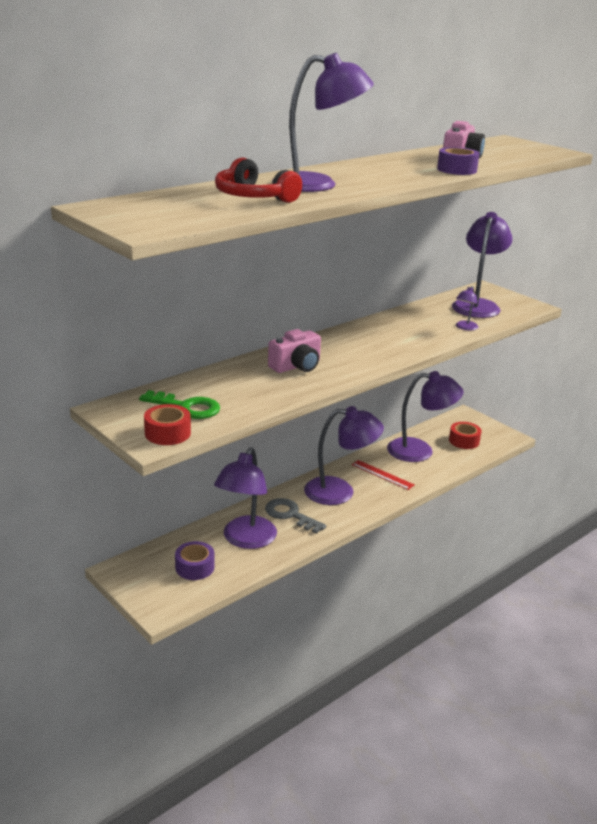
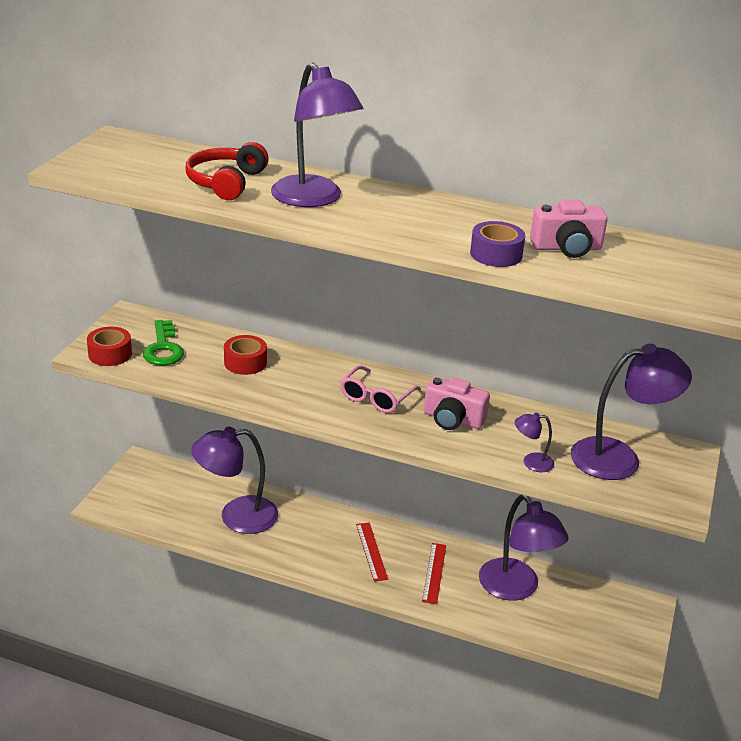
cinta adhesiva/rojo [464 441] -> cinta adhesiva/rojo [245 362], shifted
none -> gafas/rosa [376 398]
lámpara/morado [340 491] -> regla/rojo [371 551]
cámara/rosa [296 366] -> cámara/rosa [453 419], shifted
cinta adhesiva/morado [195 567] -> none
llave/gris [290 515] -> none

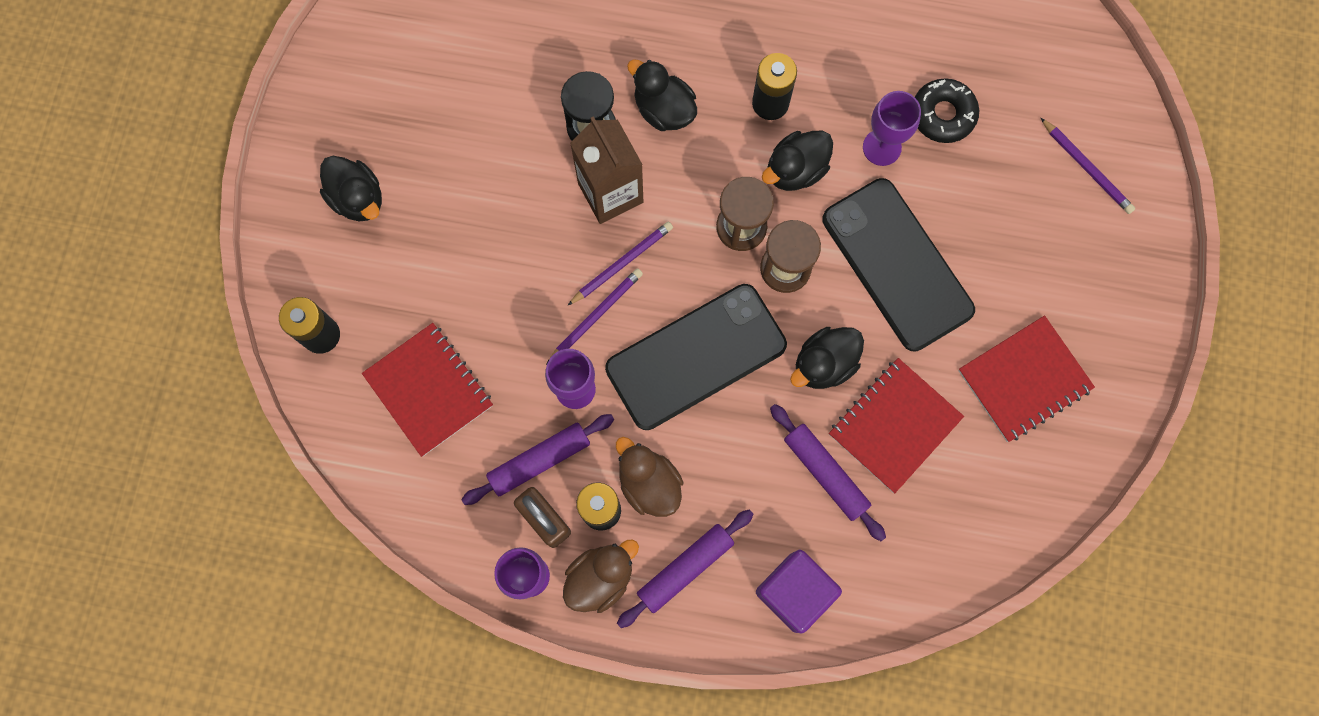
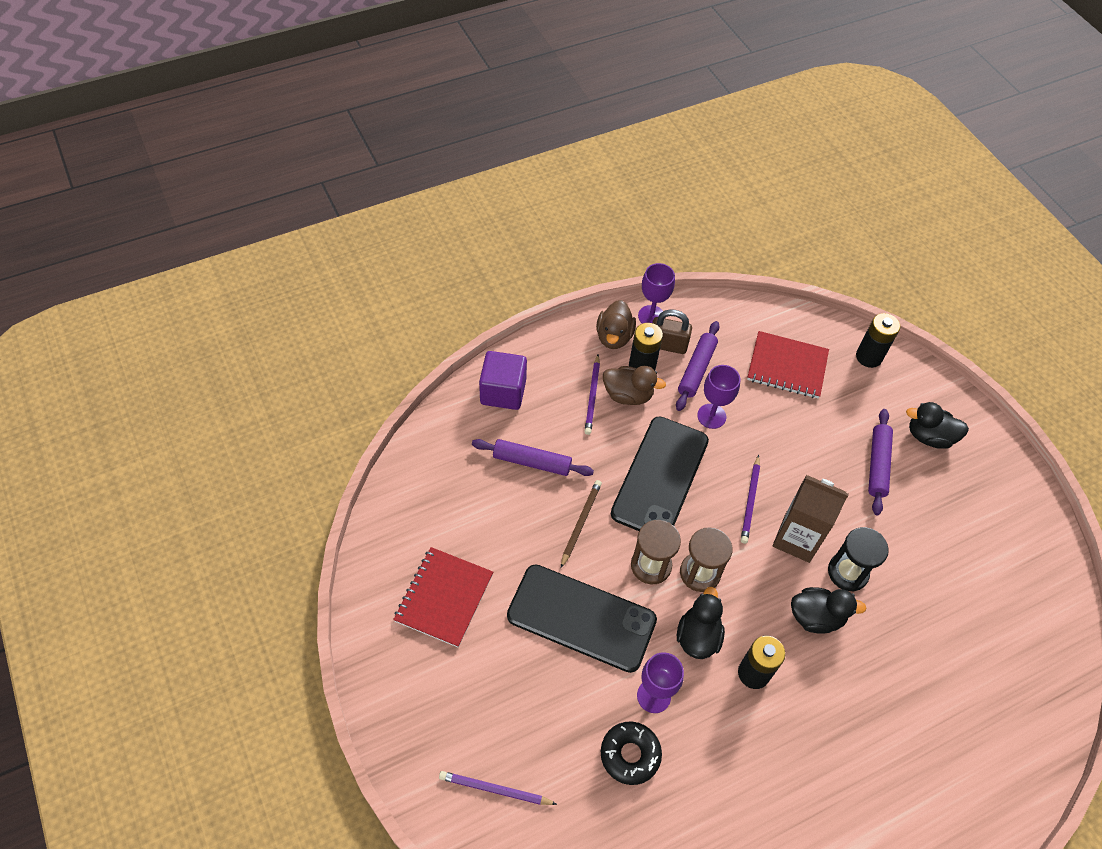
pato/negro [824 364] -> lápiz/marrón [580 523]
lápiz/morado [595 315] -> lápiz/morado [592 396], shifted
rodillo/morado [685 568] -> rodillo/morado [877 465], shifted
cuaderno/rojo [894 425] -> none

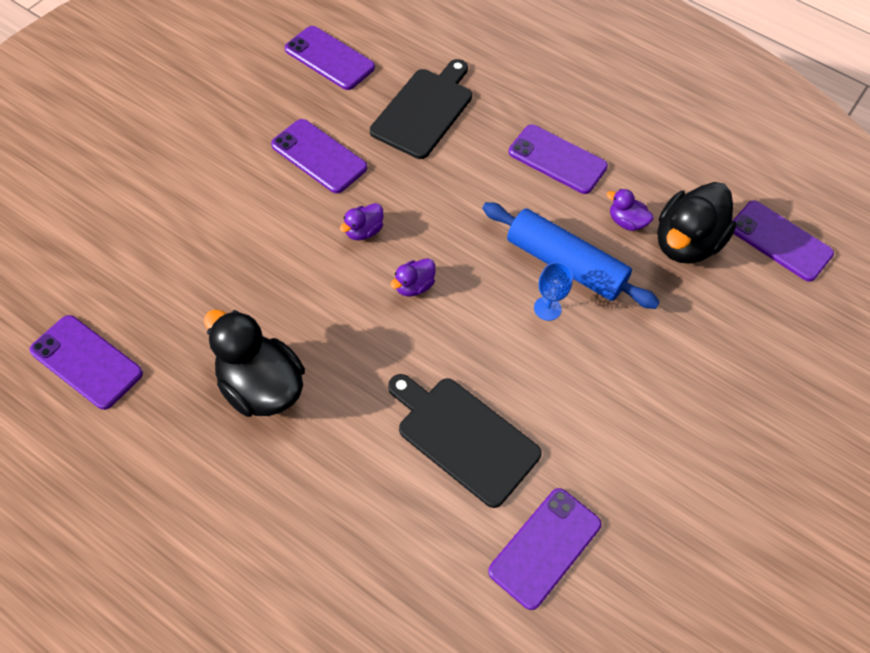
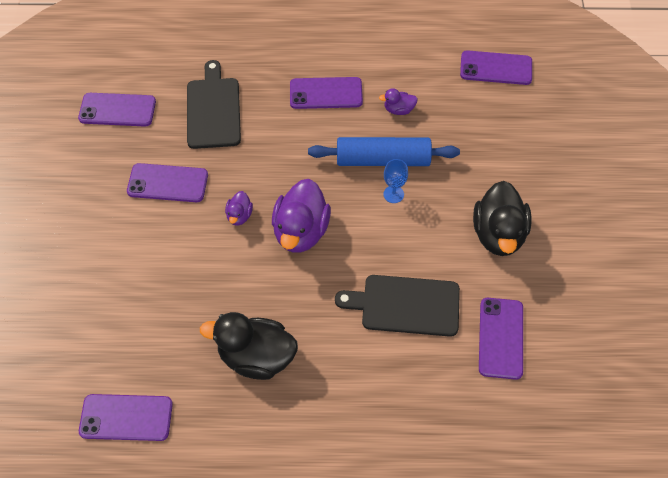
pato/morado [413 286] -> pato/morado [301 231], x2.10
pato/negro [686 243] -> pato/negro [498 234], shifted

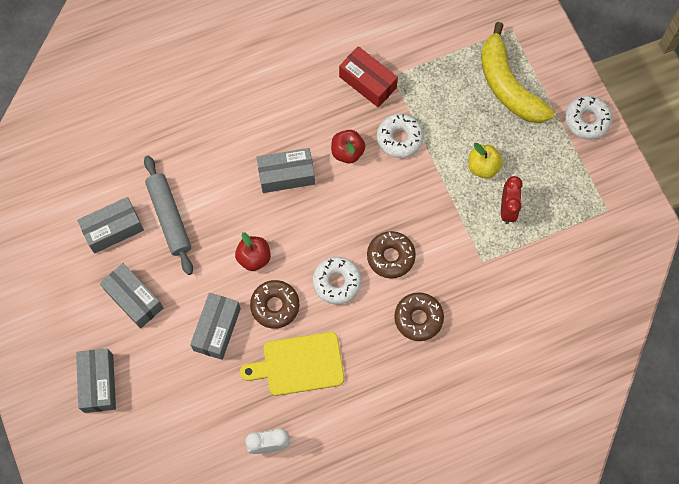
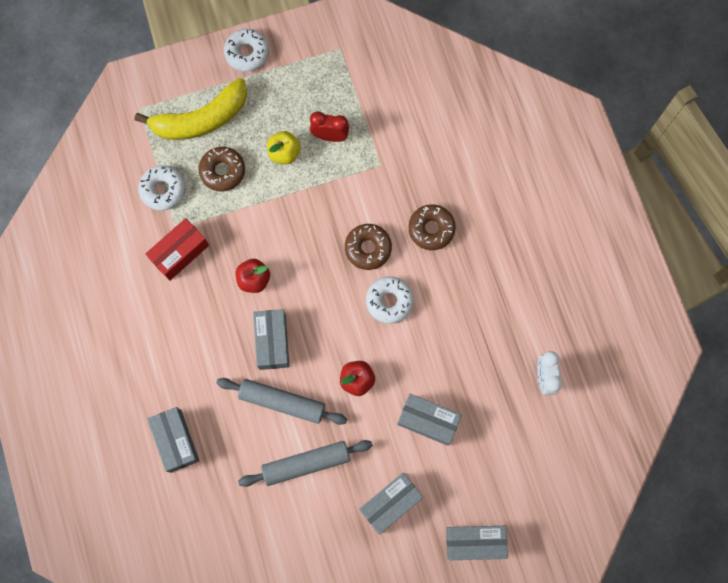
rosquilla/blanco [399 138] -> rosquilla/blanco [163 190], shifted
caja/gris [113 229] -> caja/gris [176 441], shifted
rosquilla/marrón [275 306] -> rosquilla/marrón [222 171], shifted
none -> rodillo/gris [282 402]
tabla de cortar/amarillo [299 364] -> none

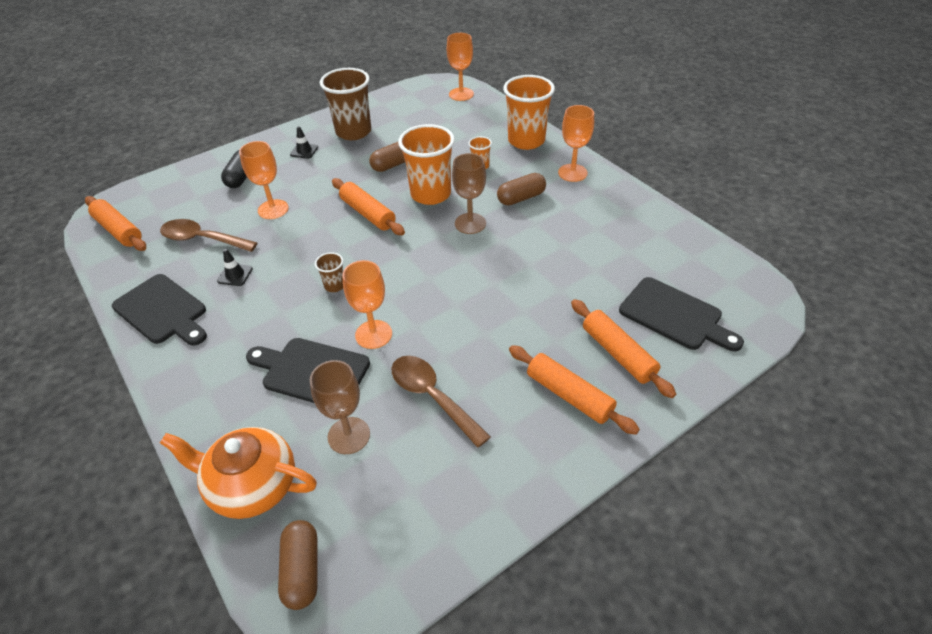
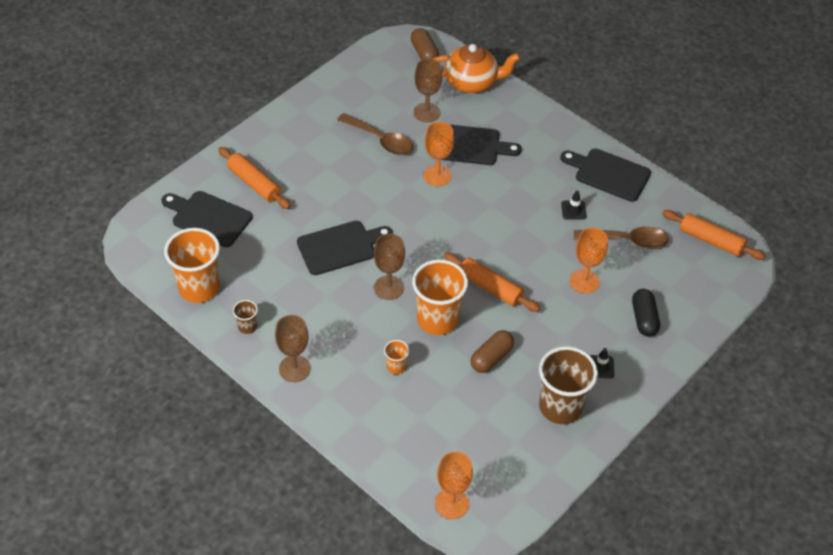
vaso/naranja [526 141] -> vaso/naranja [199 288], shifted
vaso/marrón [335 286] -> vaso/marrón [247 327], shifted
copa/naranja [572 173] -> copa/marrón [294 368]
none -> tabla de cortar/negro [340 247]
cápsula/marrón [521 198] -> none
rodillo/naranja [569 395] -> none

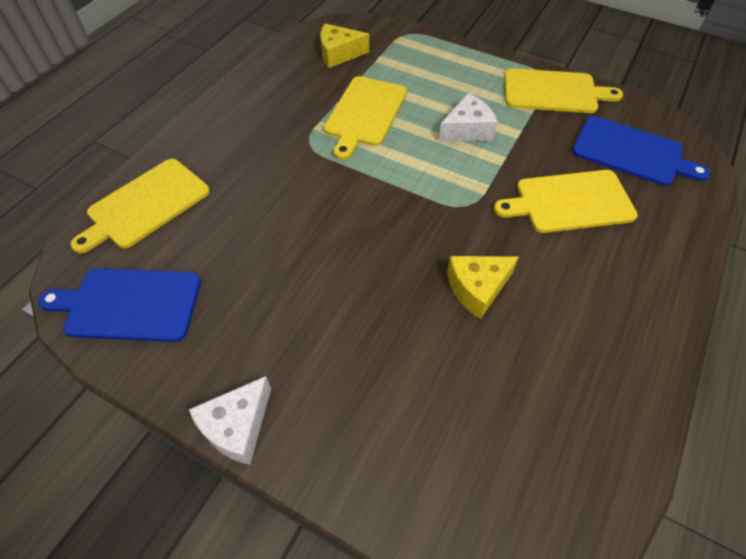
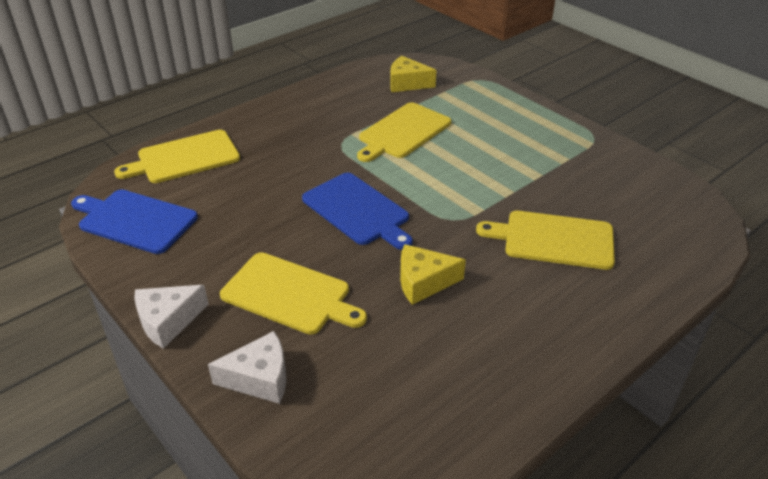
queso/blanco [467 130] -> queso/blanco [260 378], shifted
tabla de cortar/amarillo [554 92] -> tabla de cortar/amarillo [290 294], shifted
tabla de cortar/azul [631 152] -> tabla de cortar/azul [358 210], shifted

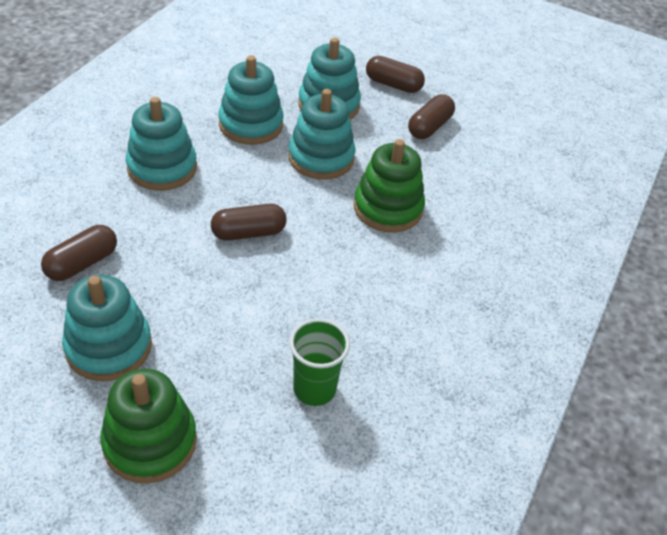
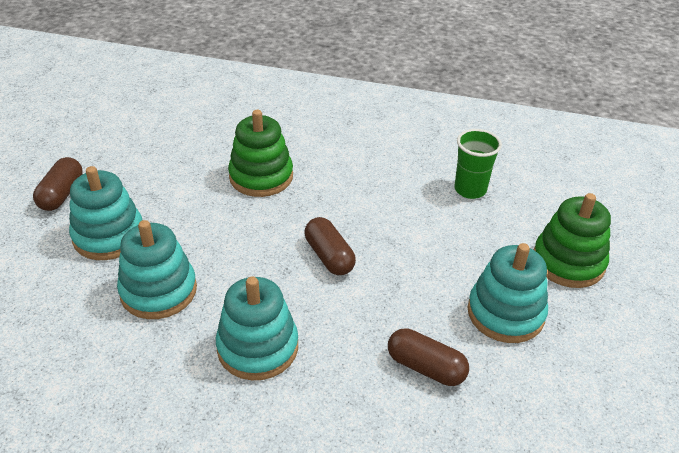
juguete apilable/turquesa [321 158] -> none
cápsula/marrón [429 127] -> none

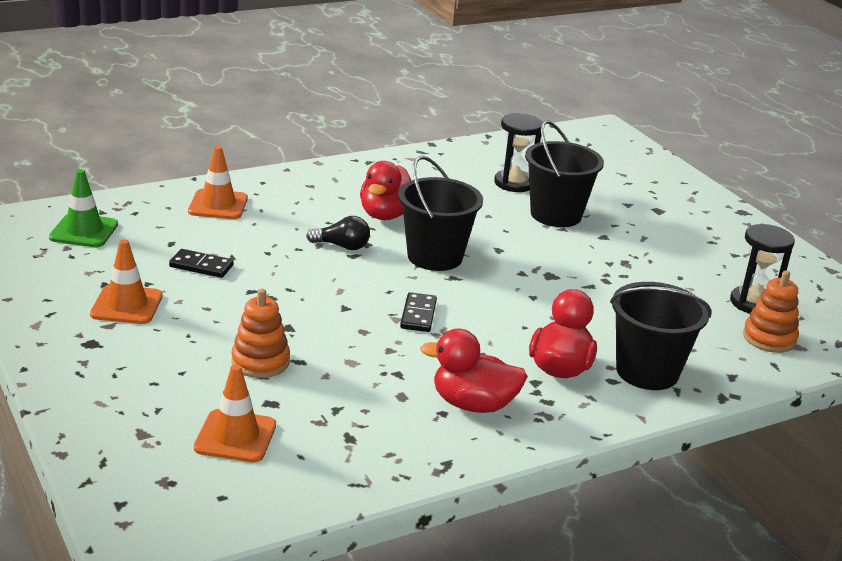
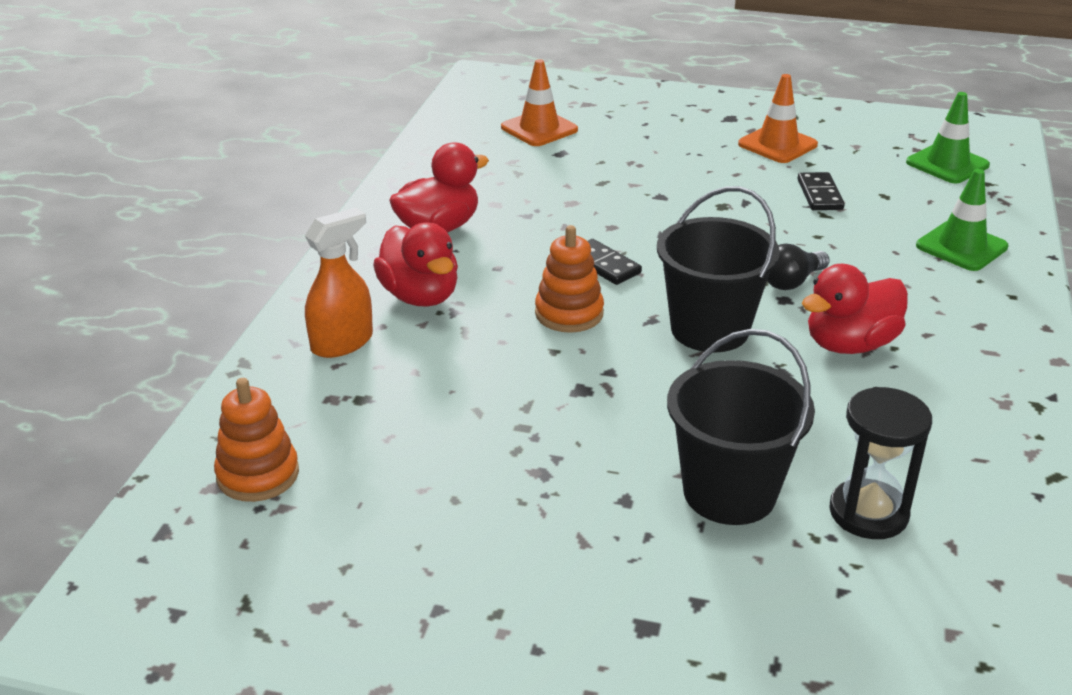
balde/negro [647 372] -> pulverizador/naranja [342 342]
juguete apilable/naranja [260 362] -> juguete apilable/naranja [569 313], shifted
ficha de dominó/negro [201 266] -> ficha de dominó/negro [819 194], 60 degrees counterclockwise
pato/rojo [386 214] -> pato/rojo [850 344], 90 degrees counterclockwise
cono de tráfico/naranja [218 205] -> cono de tráfico/verde [961 246]
reloj de arena/negro [753 303] -> none

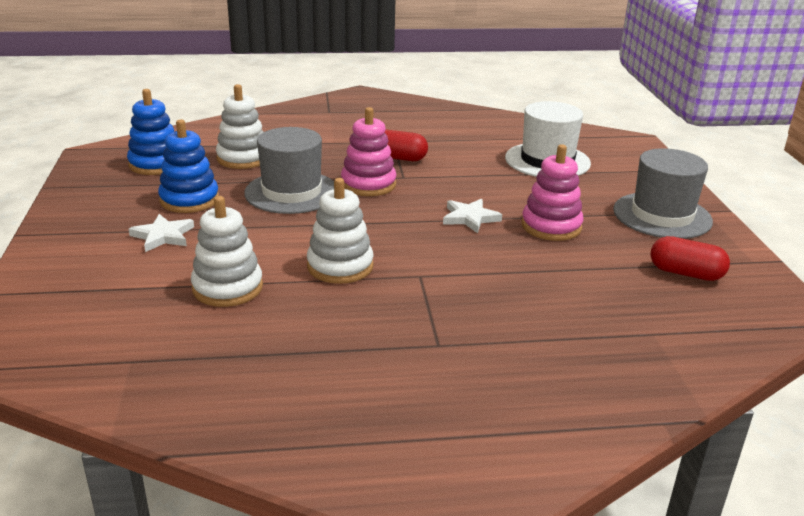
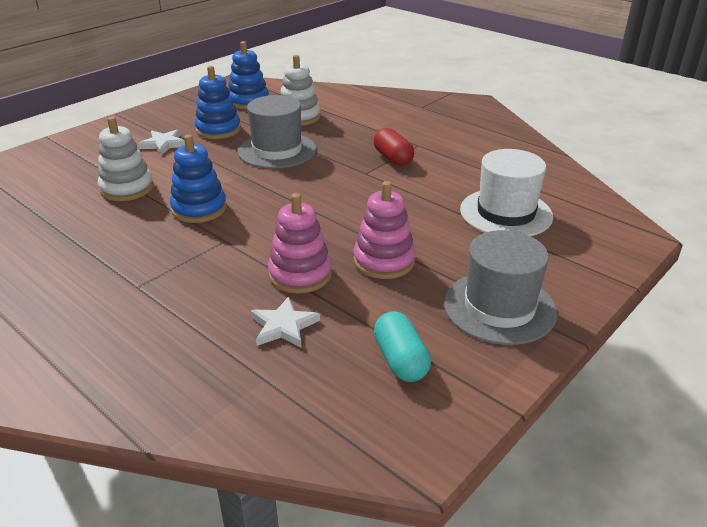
juguete apilable/blanco [340 266] -> juguete apilable/azul [199 209]
estrella/blanco [470 218] -> estrella/blanco [283 326], shifted
juguete apilable/rosa [368 184] -> juguete apilable/rosa [300 274], shifted
cápsula/rojo [685 273] -> cápsula/turquesa [400 360]

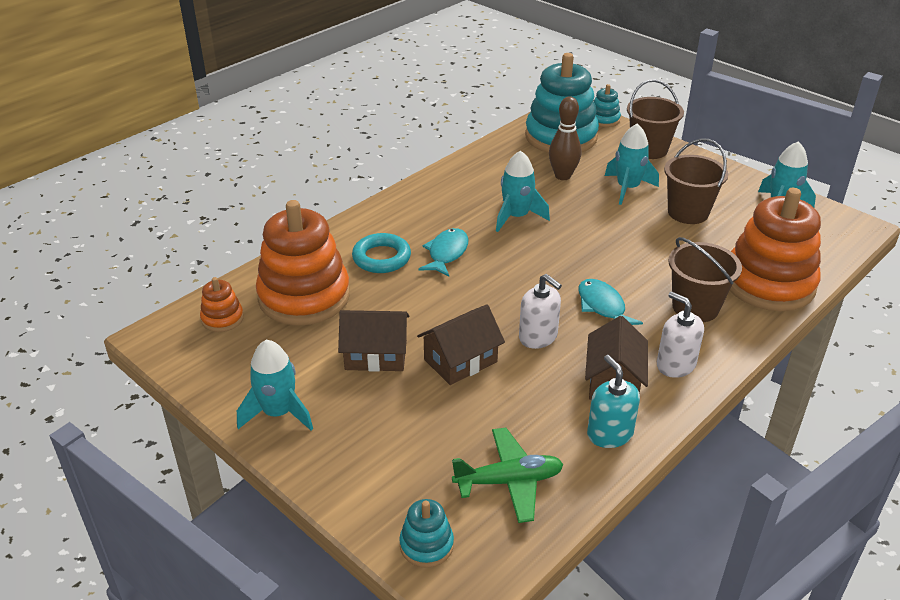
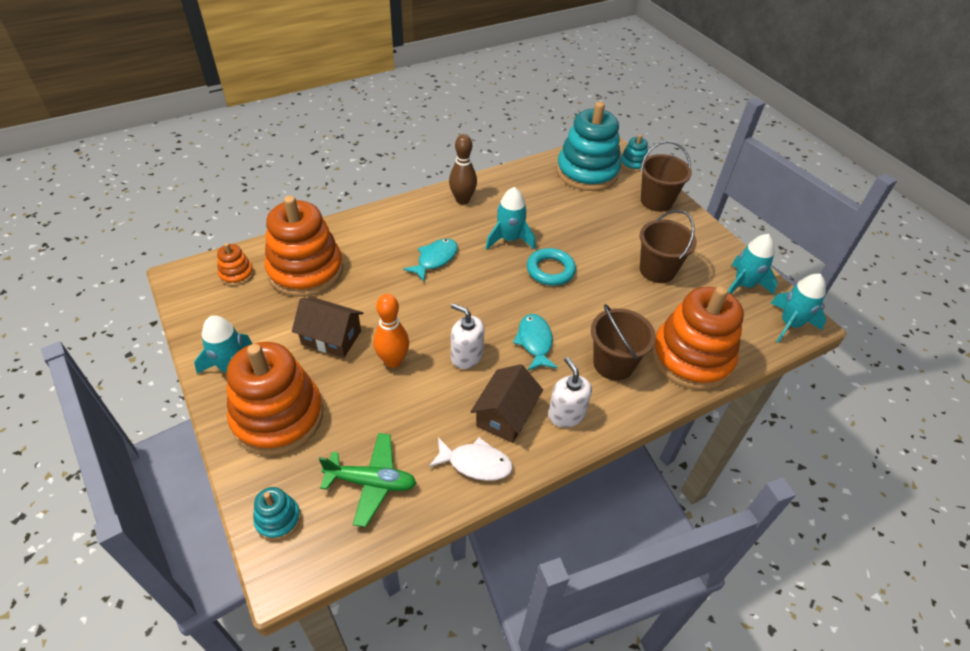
none -> juguete apilable/naranja [278 417]
casa/marrón [460 361] -> bolo/naranja [393 361]
dispensador de jabón/turquesa [609 434] -> pez/blanco [475 463]
bolo/marrón [563 176] -> bolo/marrón [462 200], shifted
dispensador de jabón/blanco [538 337] -> dispensador de jabón/blanco [466 356], 150 degrees clockwise
anillo/turquesa [381 258] -> anillo/turquesa [550 270], shifted
cohete/turquesa [628 188] -> cohete/turquesa [790 324], shifted

